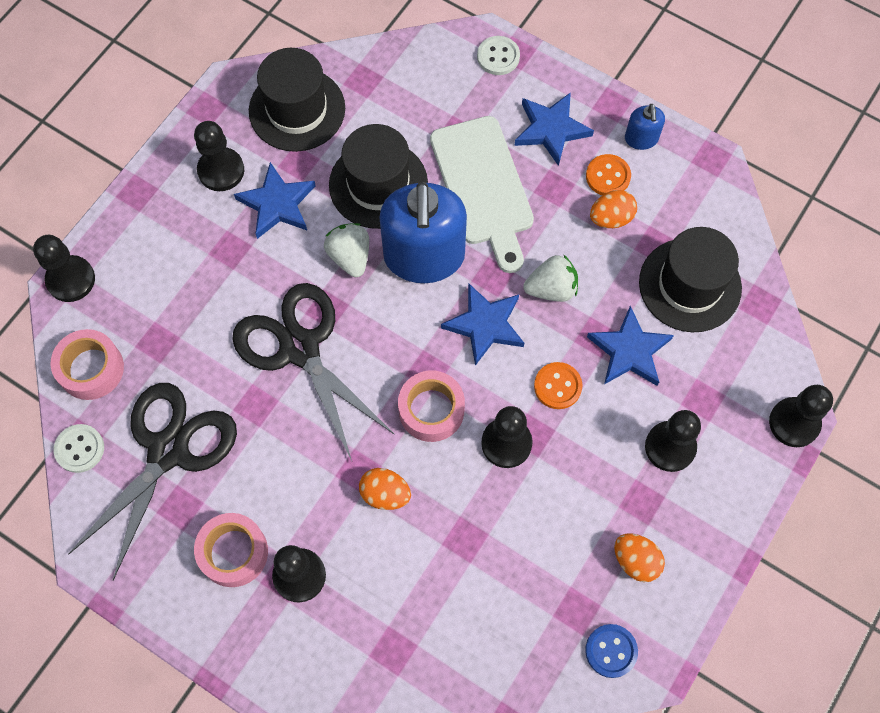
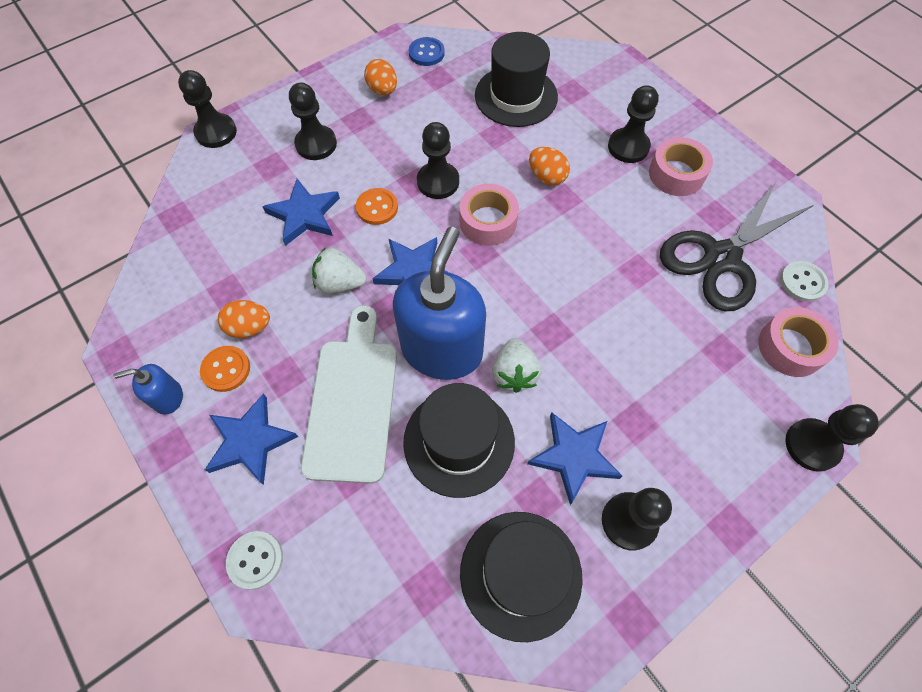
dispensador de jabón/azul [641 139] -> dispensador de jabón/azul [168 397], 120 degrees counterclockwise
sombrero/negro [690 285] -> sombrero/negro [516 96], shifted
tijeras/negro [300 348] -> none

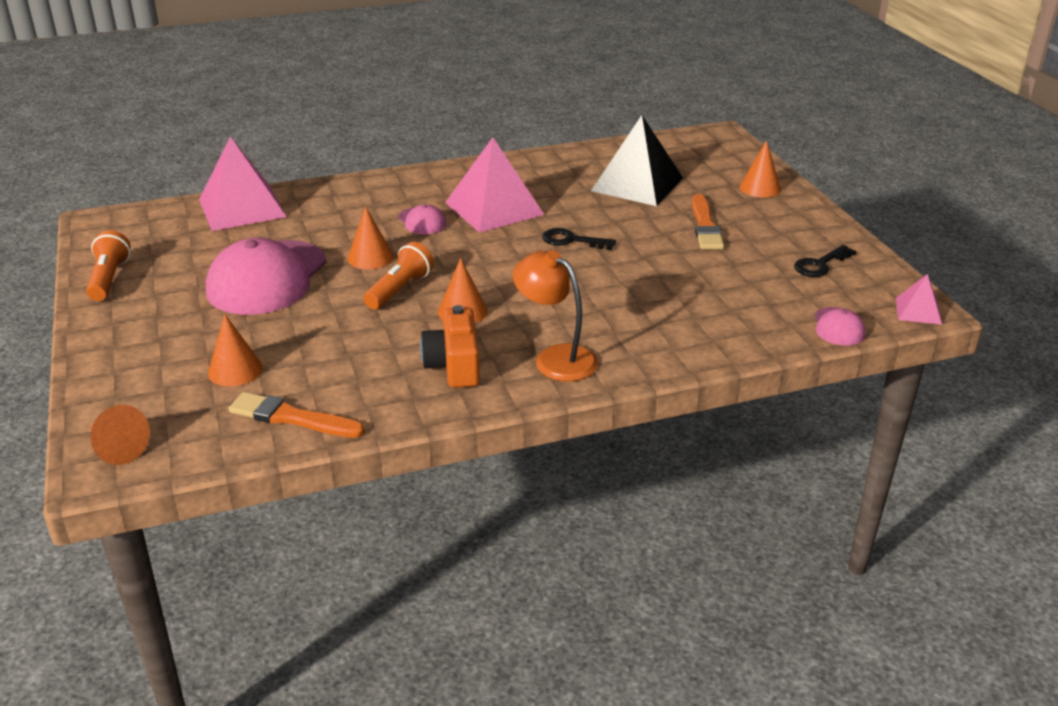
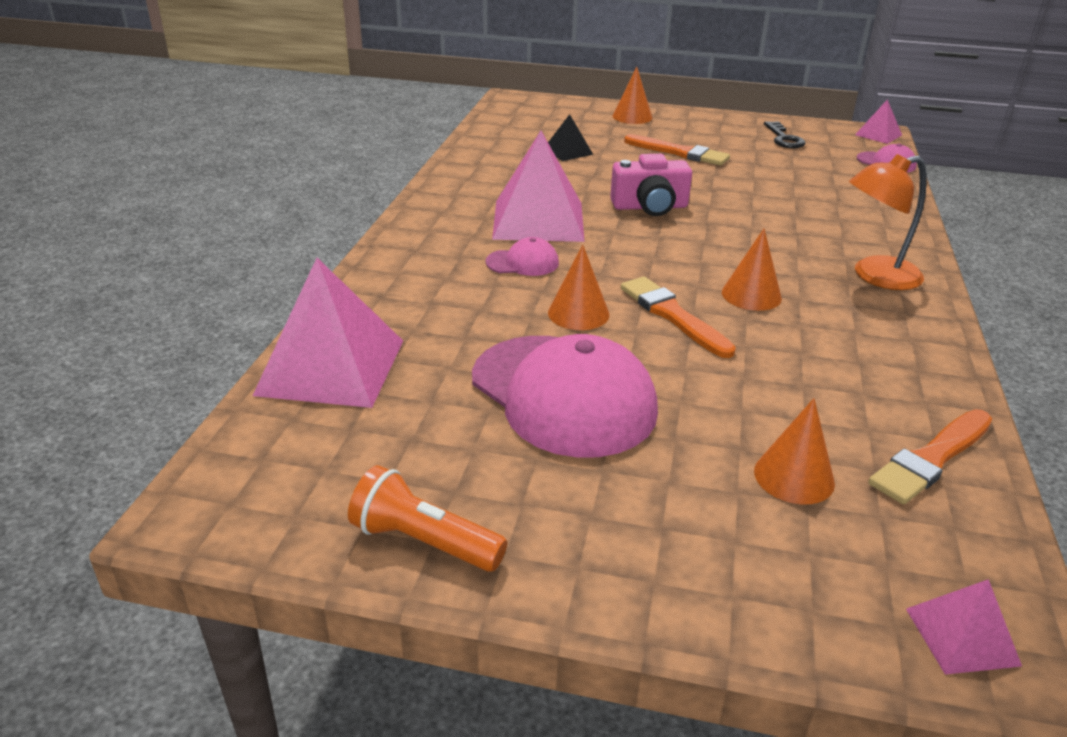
pirámide/negro [637 184] -> pirámide/negro [568 151], x0.48
llave/negro [571 240] -> cámara/rosa [650 207]
lámpara de mano/naranja [400 289] -> pincel/naranja [673 316]
cono/naranja [117 448] -> pirámide/rosa [961 636]
cámara/naranja [454 365] -> none

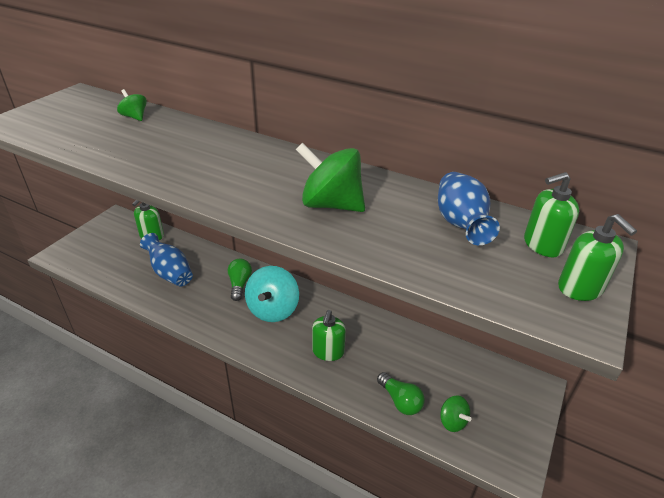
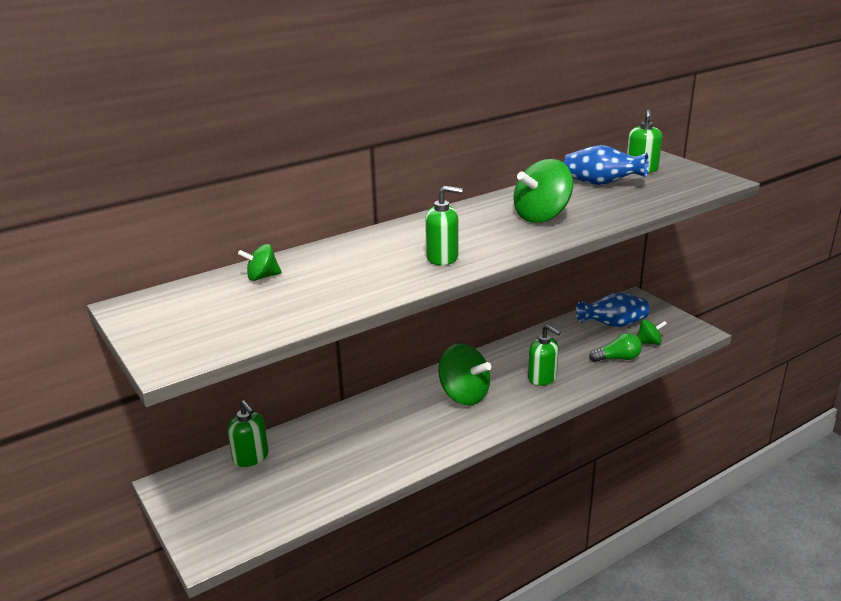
dispensador de jabón/verde [580 288] -> dispensador de jabón/verde [442 258], shifted
peonza/turquesa [273 309] -> peonza/verde [464 395]
florero/azul [170 273] -> florero/azul [613 325], shifted
bombilla/verde [239 284] -> none

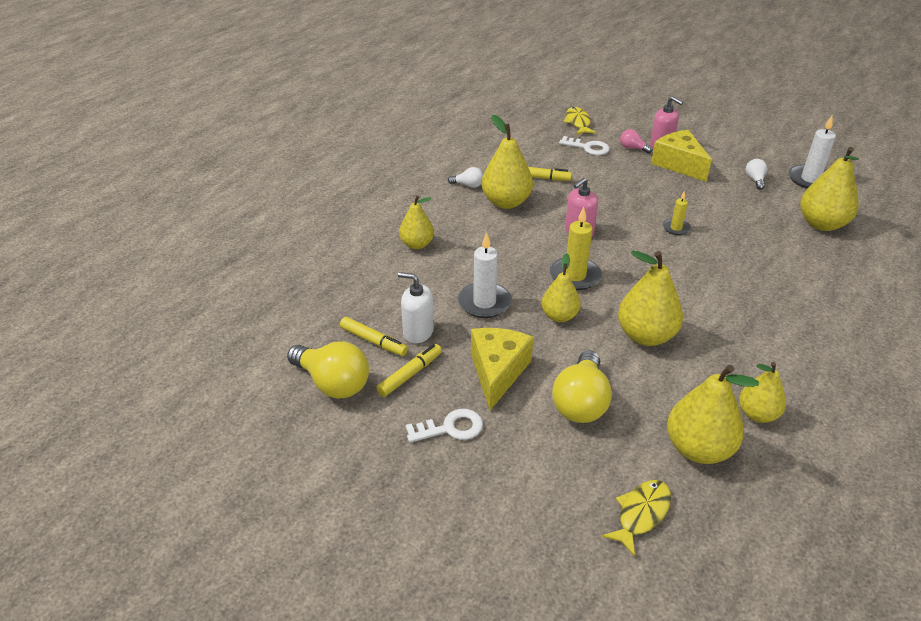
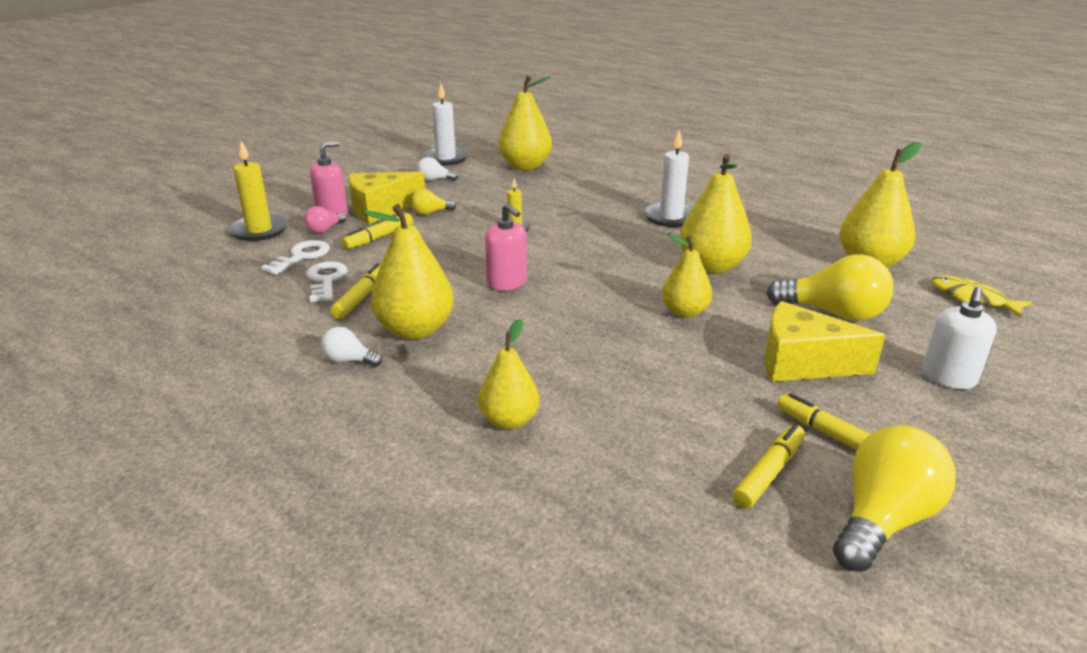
vela/amarillo [575 276] -> vela/amarillo [259 230], shifted
llave/blanco [450 428] -> llave/blanco [326 280], shifted
bombilla/blanco [468 185] -> bombilla/blanco [349 360], 90 degrees counterclockwise
none -> rotulador/amarillo [379 237]
none -> bombilla/amarillo [430 213]
vela/blanco [484 302] -> vela/blanco [671 217], shifted
dispensador de jabón/blanco [418 332] -> dispensador de jabón/blanco [948 378], shifted
pez/amarillo [578 122] -> none
pera/amarillo [757 414] -> none

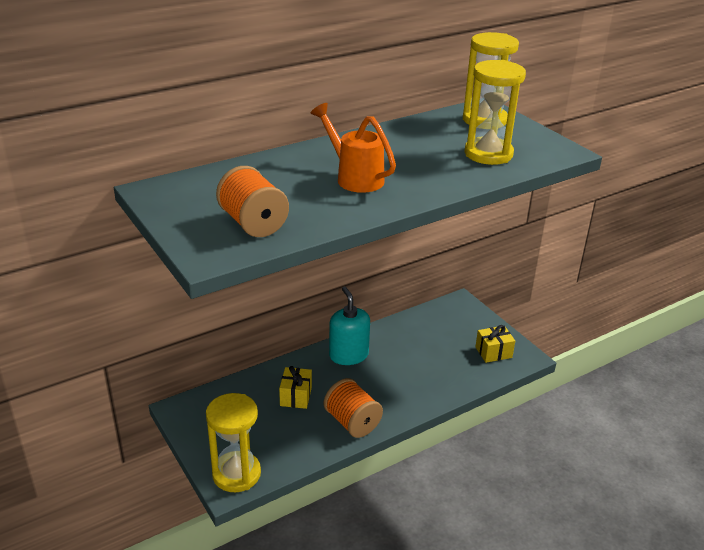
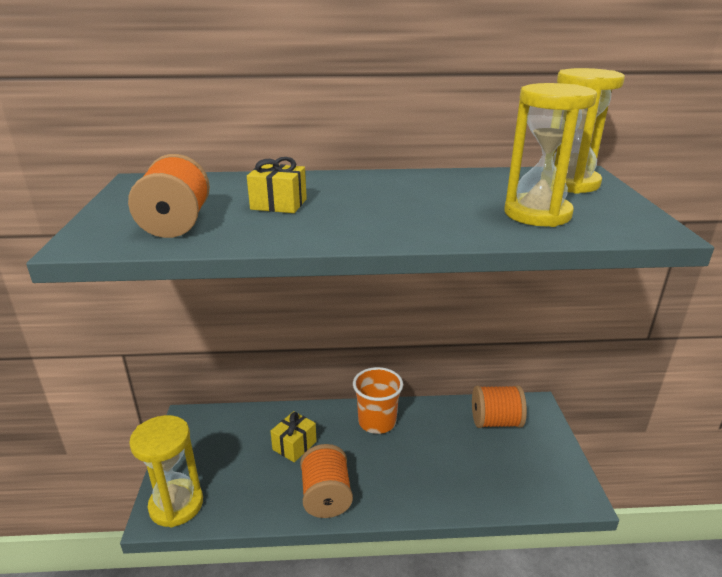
regalo/amarillo [493 352] -> regalo/amarillo [278 204], shifted
dispensador de jabón/turquesa [348 355] -> vaso/naranja [377 422]
none -> carrete/naranja [495 421]
regadera/naranja [354 177] -> none

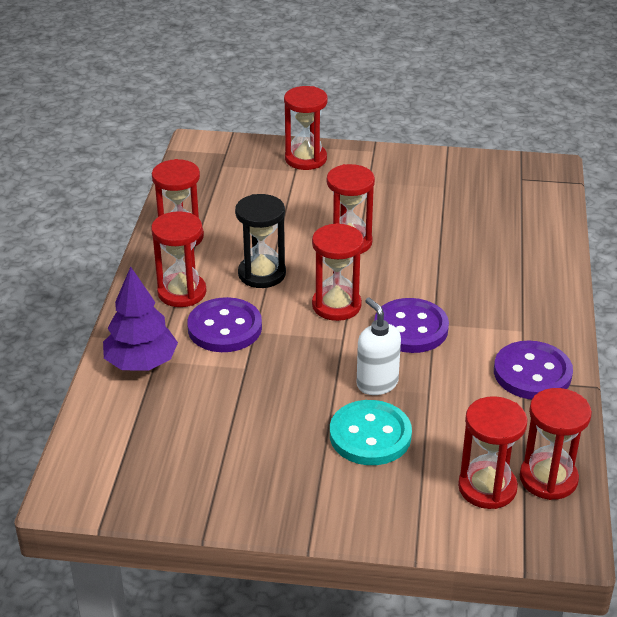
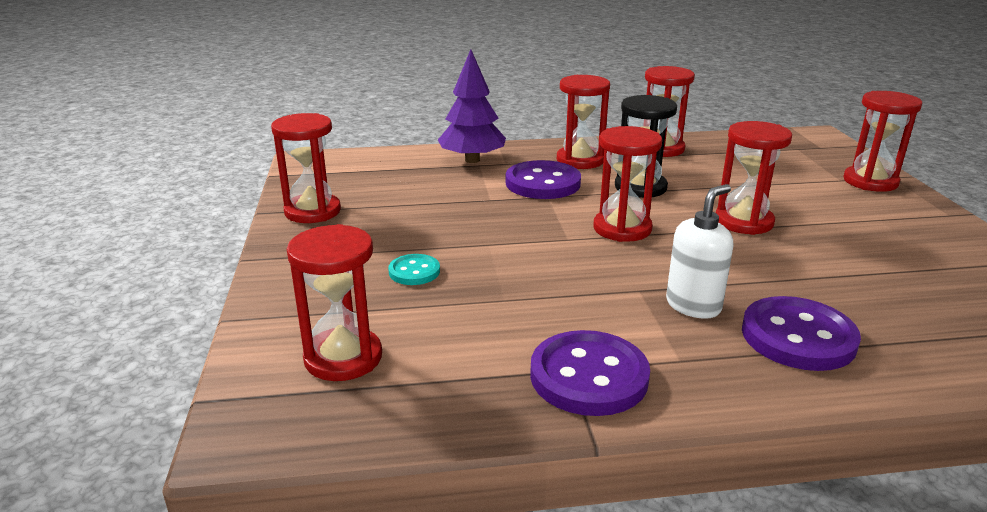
reloj de arena/rojo [548 478] -> reloj de arena/rojo [312 211], shifted
botón/turquesa [370 435] -> botón/turquesa [414 271], x0.54
dispensador de jabón/blanco [377 383] -> dispensador de jabón/blanco [693 305], shifted
botón/morado [411 328] -> botón/morado [798 337], shifted

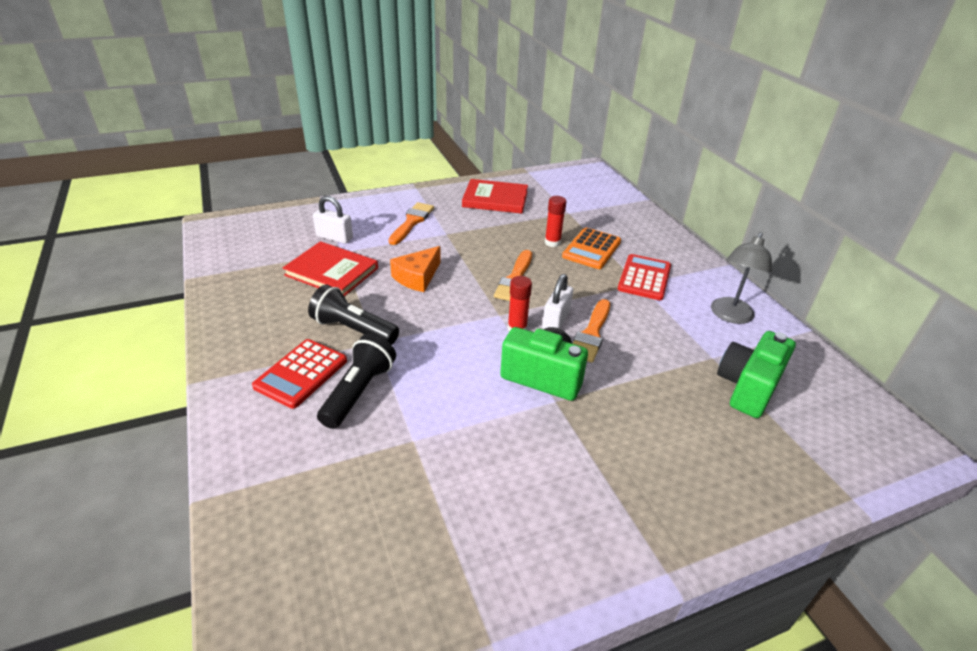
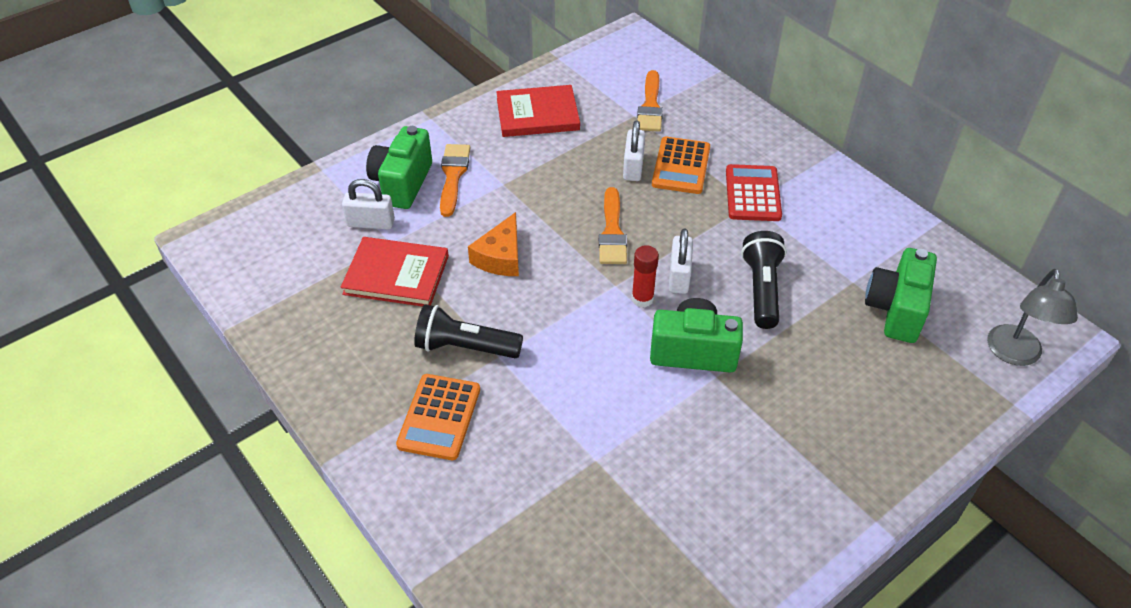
none -> cámara/verde [402 183]
calculadora/rojo [301 373] -> calculadora/naranja [439 417]
barra de pegamento/rojo [552 242] -> candado/blanco [633 167]
pincel/naranja [591 334] -> pincel/naranja [650 106], shifted
lámpara de mano/negro [359 392] -> lámpara de mano/negro [761 289], shifted
lámpara/gris [730 316] -> lámpara/gris [1015 355], shifted

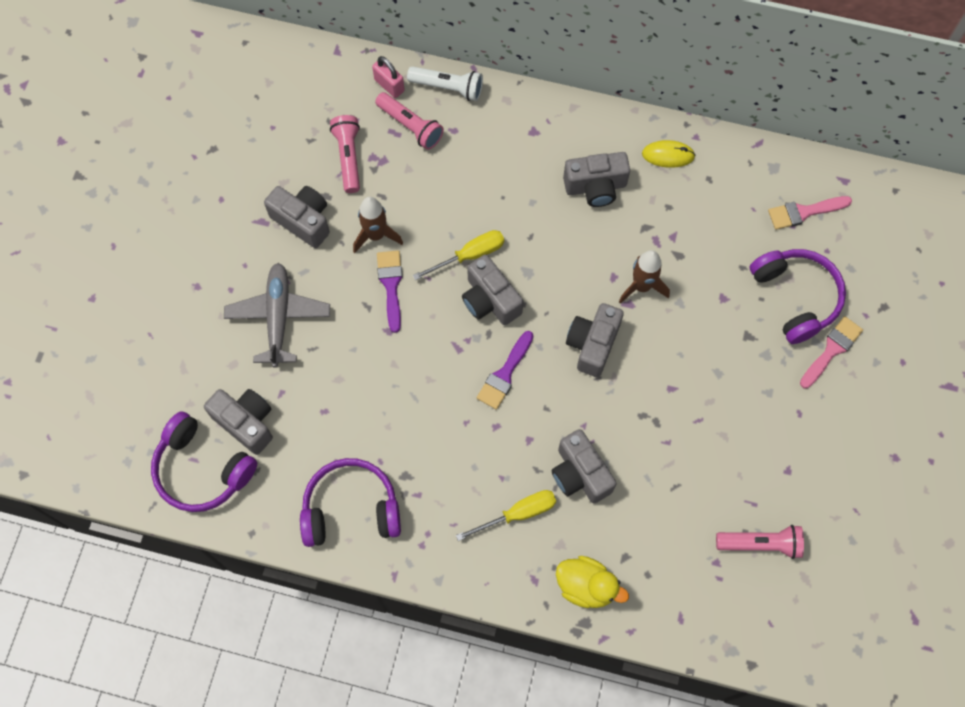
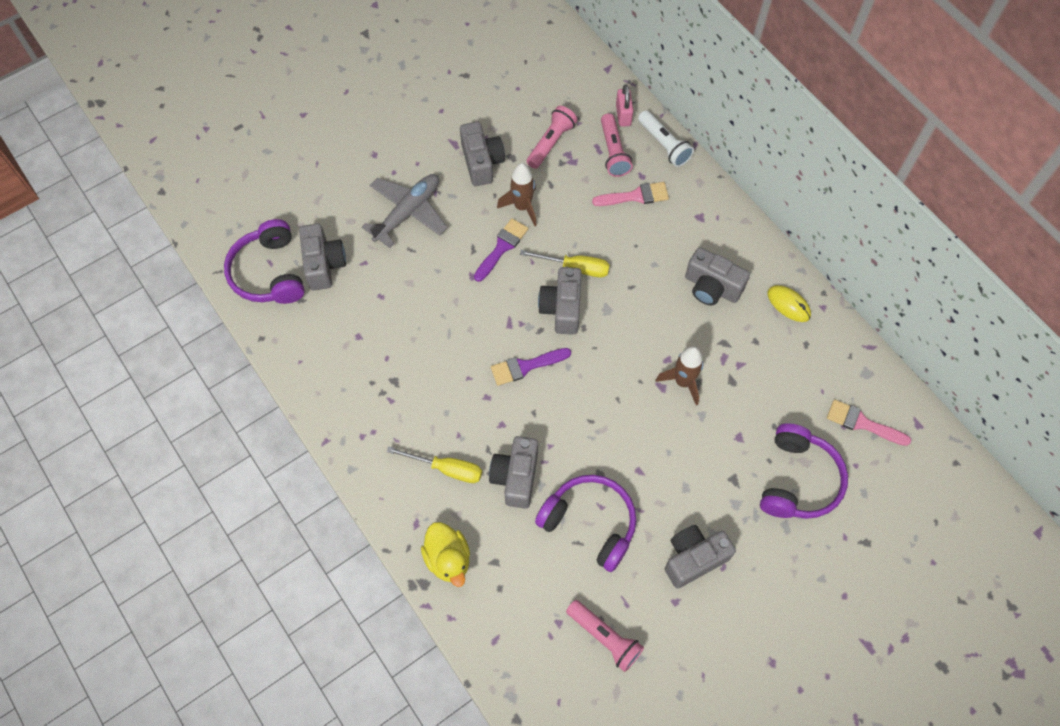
auriculares/morado [351 508] -> auriculares/morado [590 523], shifted
pincel/rosa [832 350] -> pincel/rosa [635 196], shifted
cámara/gris [592 344] -> cámara/gris [693 559], shifted

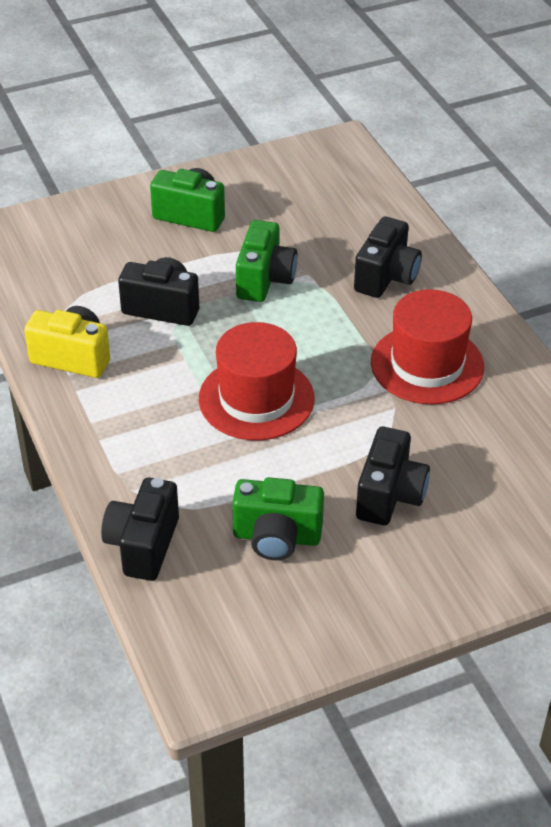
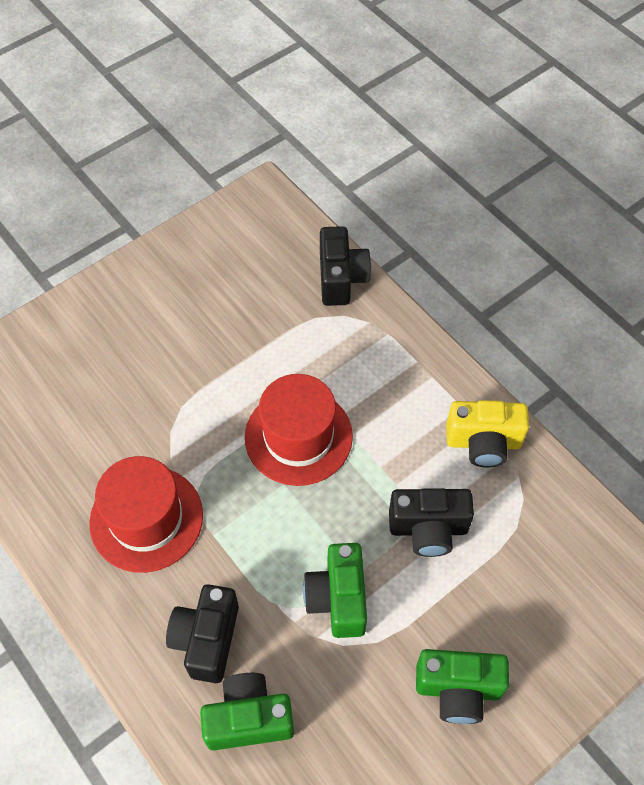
cámara/verde [277 537] -> cámara/verde [249 718], shifted
cámara/negro [390 495] -> none

